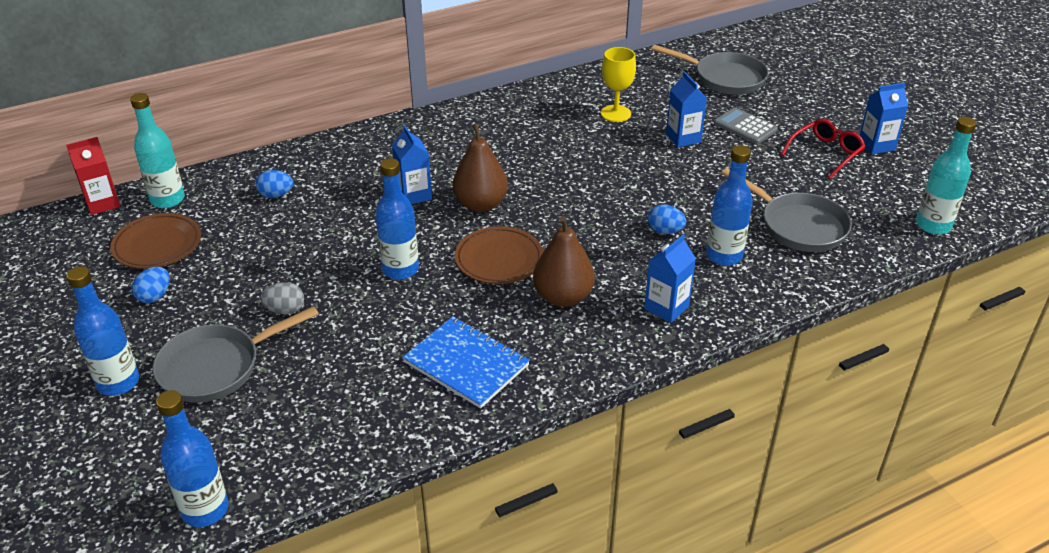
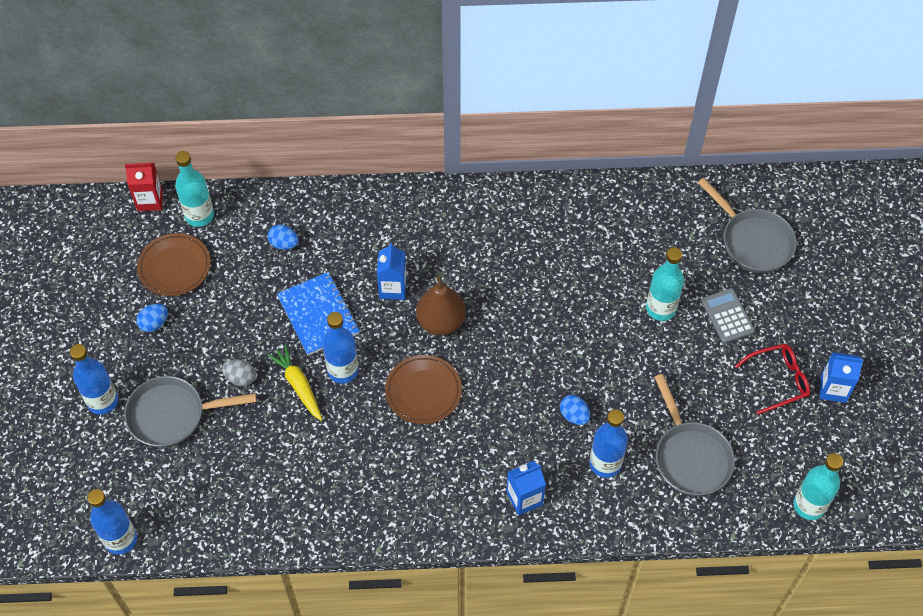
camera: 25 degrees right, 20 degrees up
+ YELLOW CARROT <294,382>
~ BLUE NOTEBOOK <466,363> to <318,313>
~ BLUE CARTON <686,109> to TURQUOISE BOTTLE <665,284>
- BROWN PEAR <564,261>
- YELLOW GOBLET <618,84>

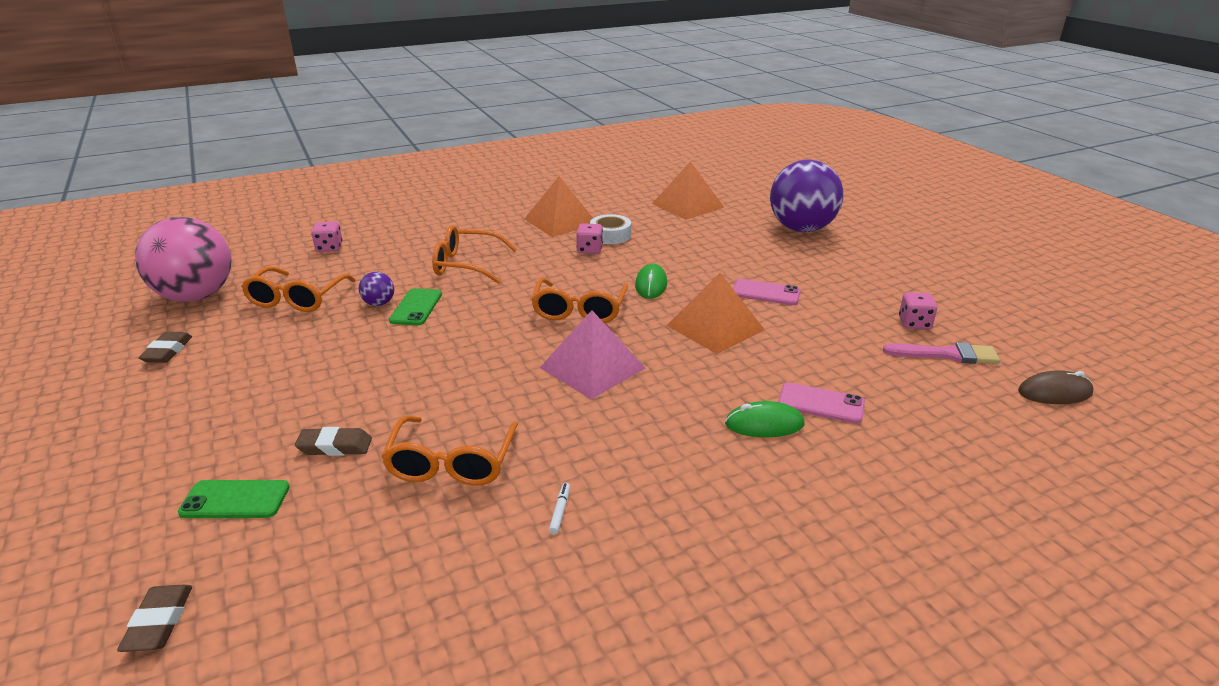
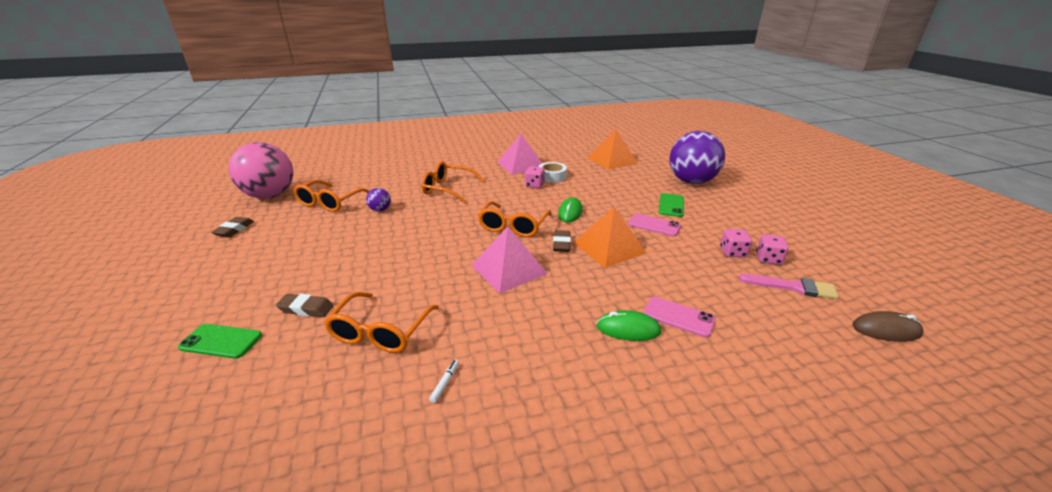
camera: 10 degrees right, 0 degrees up
~ ORANGE PYRAMID <559,206> to PINK PYRAMID <520,154>
~ BROWN ERASER <154,618> to <562,241>
~ GREEN PHONE <415,307> to <671,205>
~ PINK DICE <326,237> to <736,243>

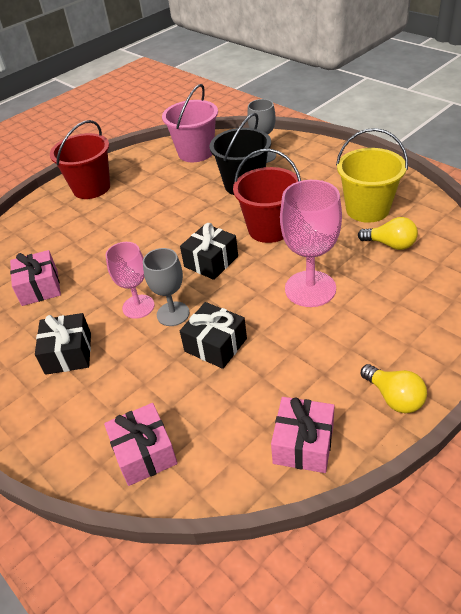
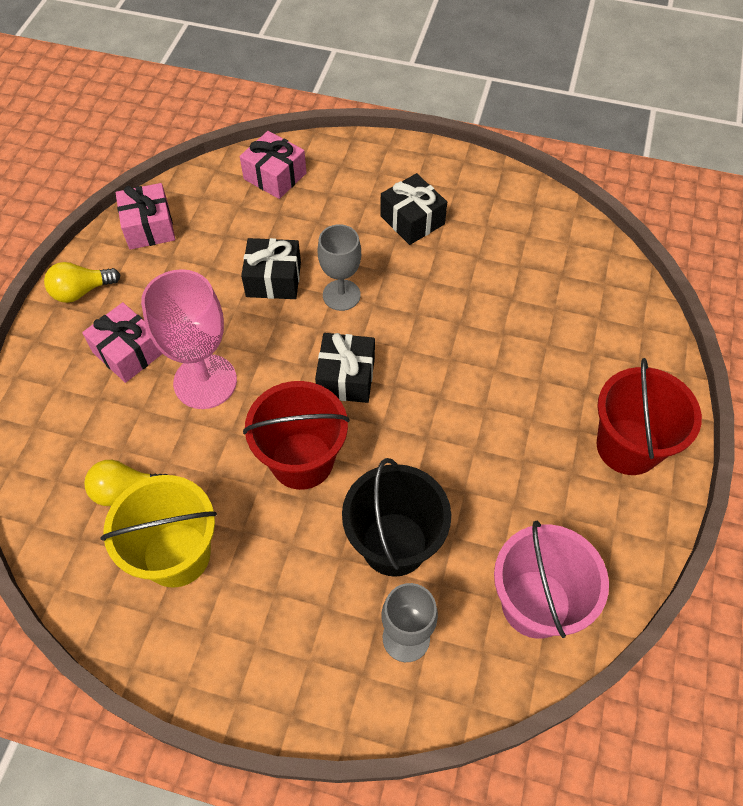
camera: 145 degrees right, 15 degrees up
~ YELLOW LIGHT BULB <394,388> = <82,282> 45 degrees counterclockwise
~ PINK GIFT <35,278> to <122,342>
- PINK GOBLET <129,280>

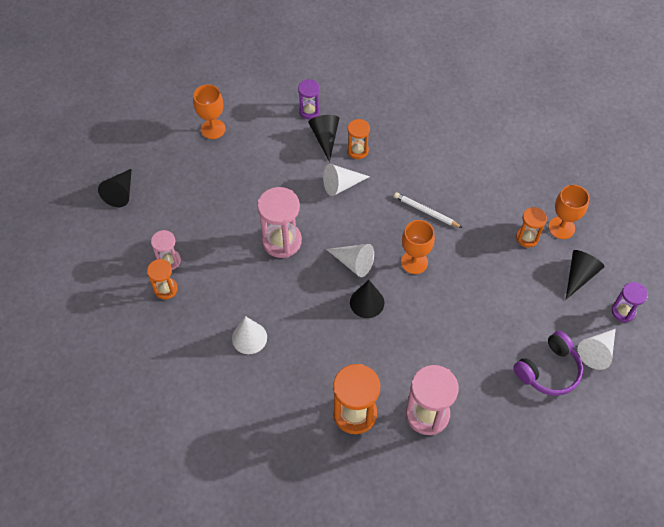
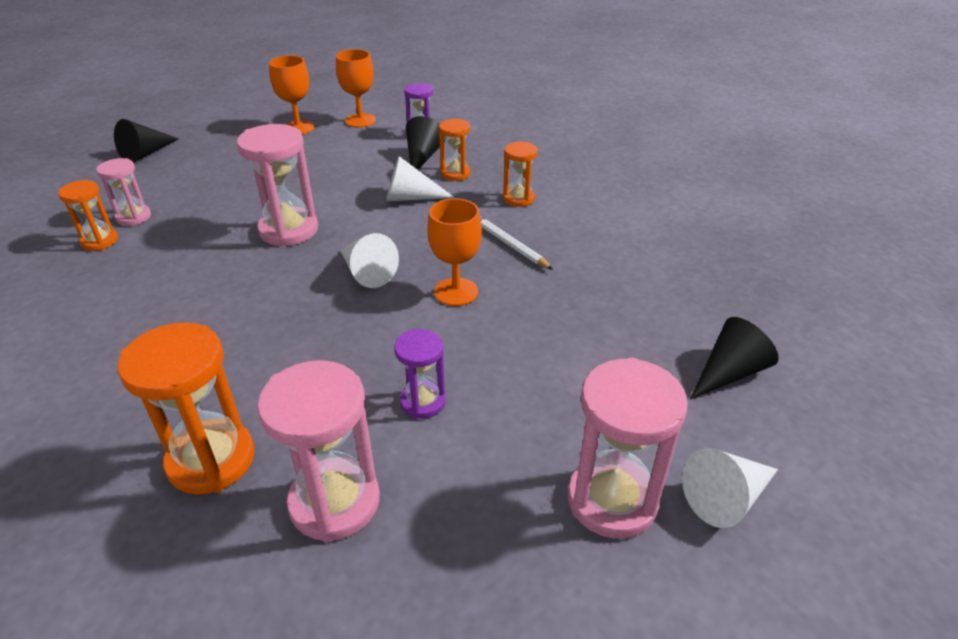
camera: 20 degrees right, 20 degrees down
~ ORANGE GOBLET <569,212> to <356,88>
~ PURPLE HOURGLASS <630,302> to <420,374>
~ ORANGE HOURGLASS <531,227> to <520,174>
~ PURPLE HEADPHONES <548,363> to PINK HOURGLASS <627,448>
- WHITE CONE <249,335>
- BLACK CONE <367,299>

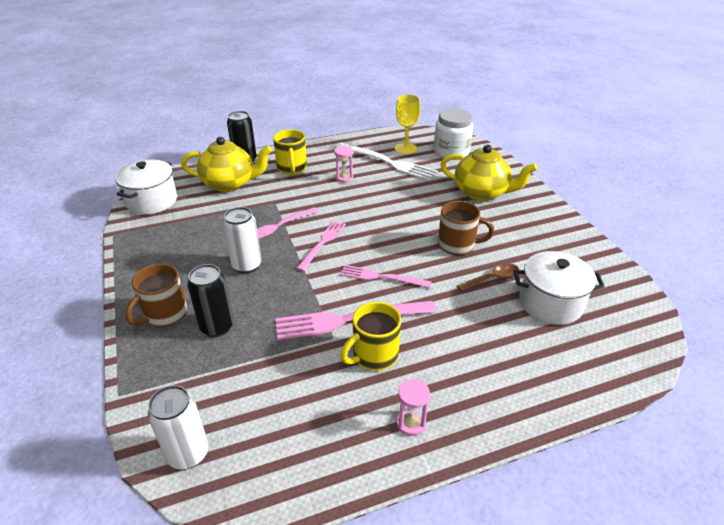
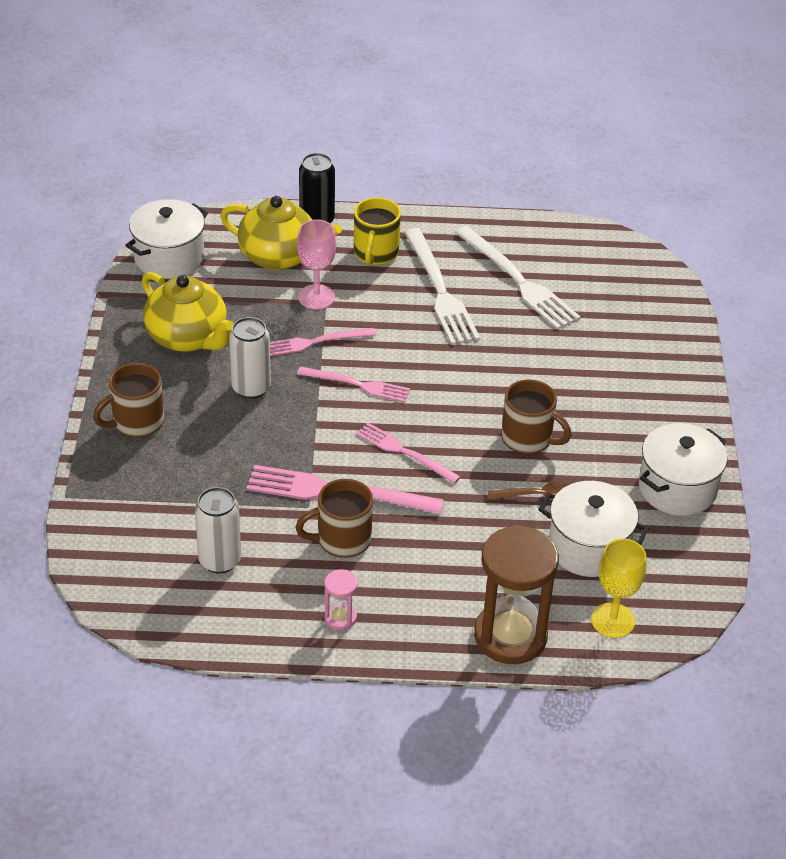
camera: 20 degrees right, 5 degrees up
~ YELLOW TEAPOT <488,173> to <188,312>
~ WHITE CAN <178,427> to <218,530>
~ YELLOW MUG <370,336> to BROWN MUG <334,518>
+ PINK GOBLET <316,264>
~ PINK FORK <321,246> = <353,384> 60 degrees clockwise
~ PINK HOURGLASS <343,164> to WHITE FORK <442,286>
+ BROWN HOURGLASS <516,594>
~ YELLOW GOBLET <407,124> to <618,588>
+ WHITE POT <683,469>
- BLACK CAN <210,300>
- WHITE JAR <453,134>

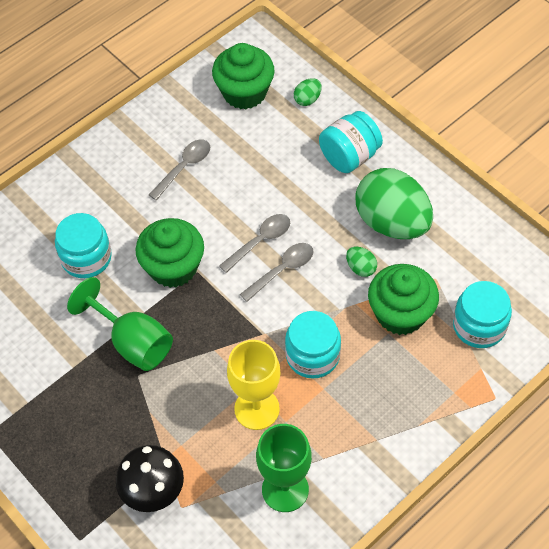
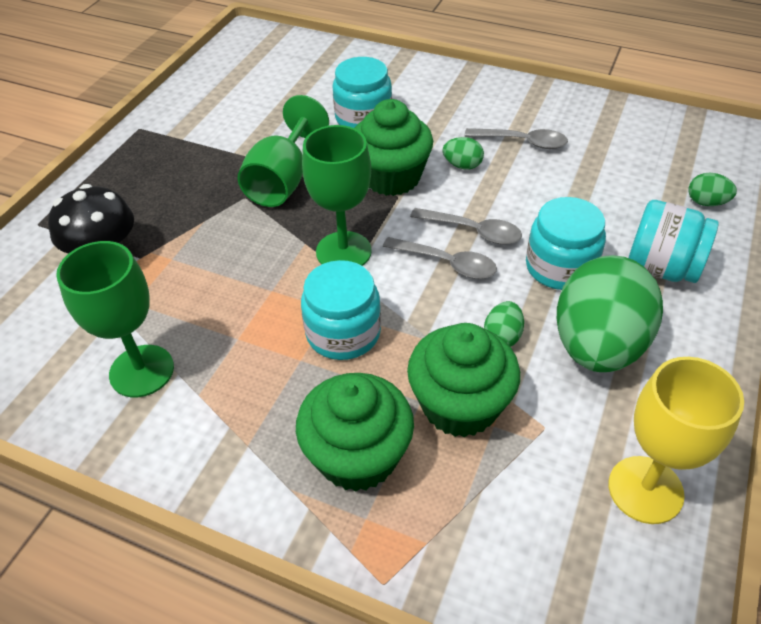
camera: 65 degrees right, 10 degrees down
~ GREEN CUPCAKE <243,76> to <355,432>
+ GREEN GOBLET <337,195>
+ GREEN EGG <463,153>
~ TURQUOISE JAR <482,314> to <566,243>
~ YELLOW GOBLET <254,385> to <676,440>

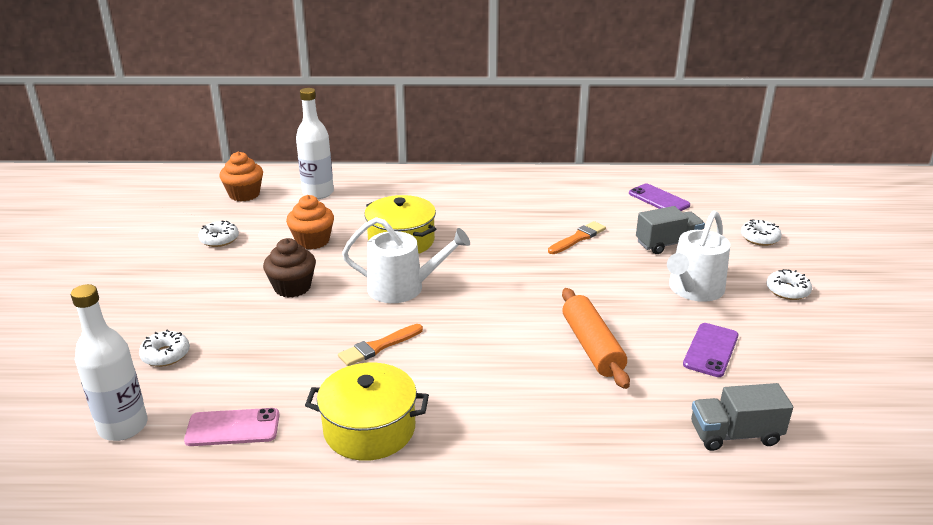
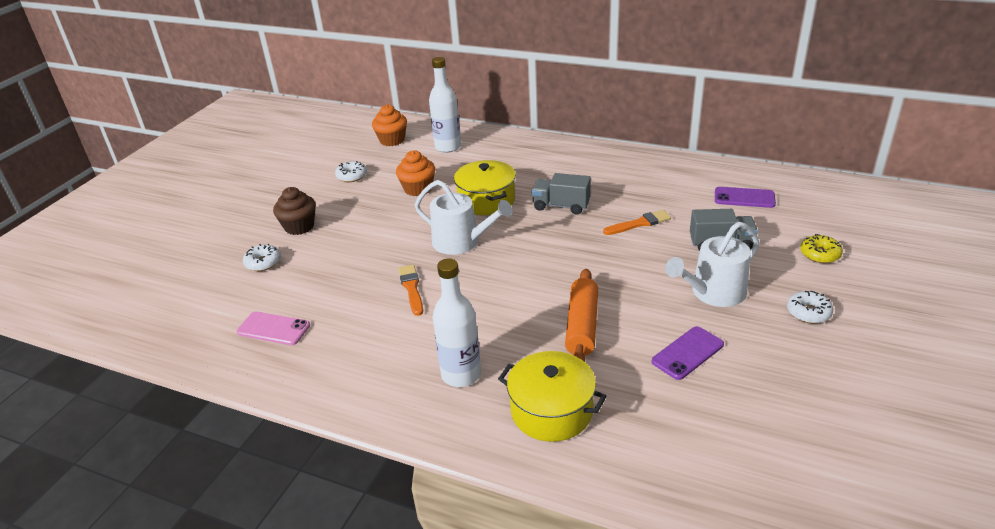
camera: 25 degrees right, 5 degrees up
~ BROWN CUPCAKE <289,268> to <294,211>
~ ORANGE BRUSH <380,345> = <410,290> 90 degrees clockwise
~ WHITE BOTTLE <109,362> to <457,323>
~ YELLOW POT <367,412> to <552,396>
~ GREY TRUCK <742,417> to <561,193>
~ PURPLE PHONE <659,197> = <745,197> 60 degrees counterclockwise
~ WHITE DONUT <761,232> to YELLOW DONUT <821,248>

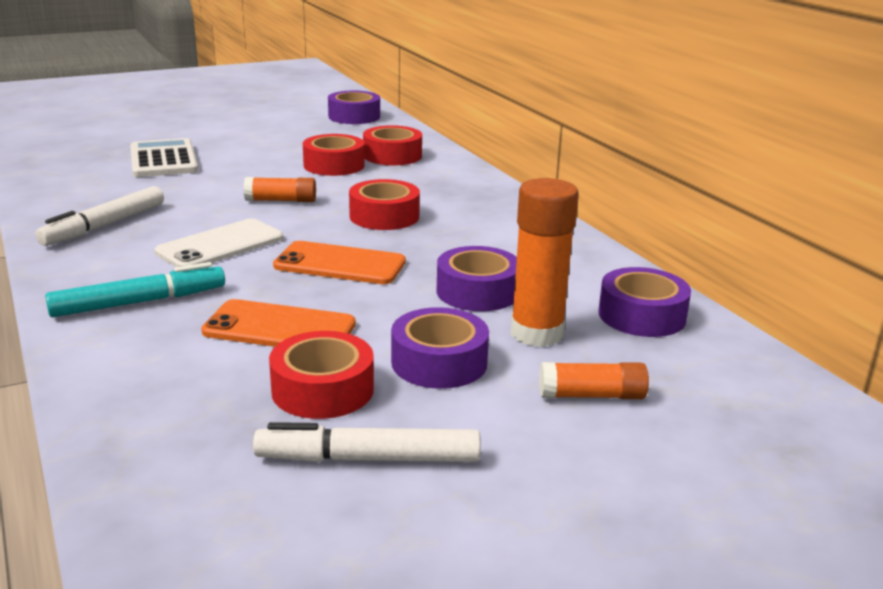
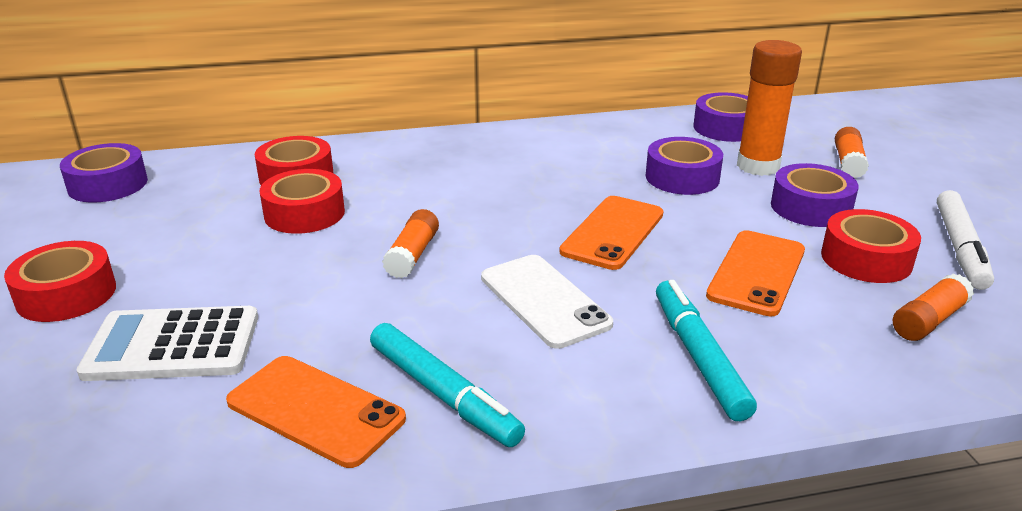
camera: 75 degrees left, 5 degrees up
~ RED TAPE <384,204> to <60,281>
+ ORANGE PHONE <316,412>
~ WHITE MARKER <99,216> to TURQUOISE MARKER <447,385>
+ ORANGE GLUE STICK <933,307>

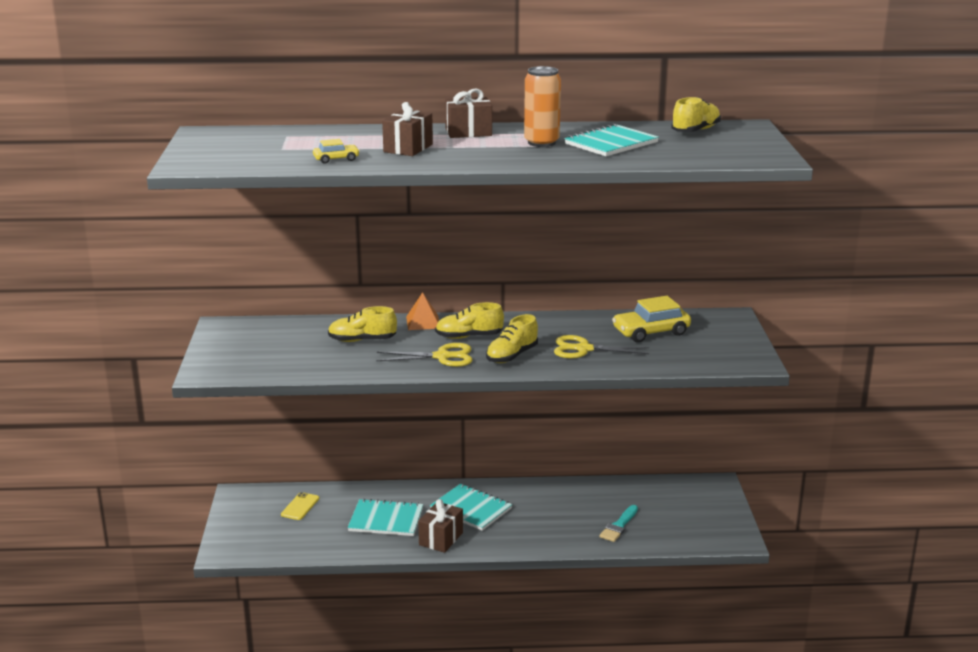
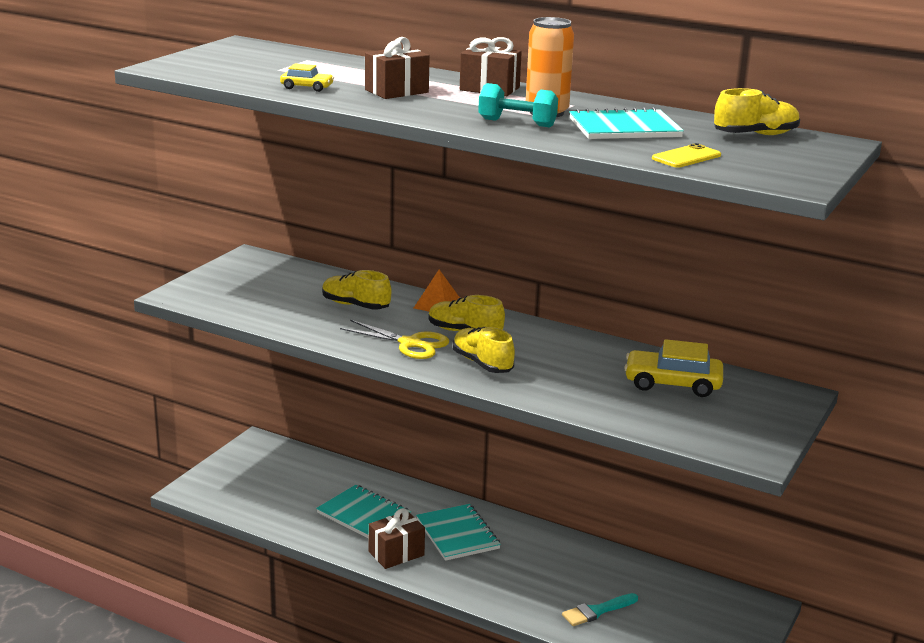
camera: 30 degrees right, 0 degrees up
~ YELLOW SHOE <512,338> = <484,350> 75 degrees clockwise
+ TURQUOISE DUMBBELL <518,105>
~ YELLOW PHONE <300,506> to <686,155>
- YELLOW SCISSORS <601,346>

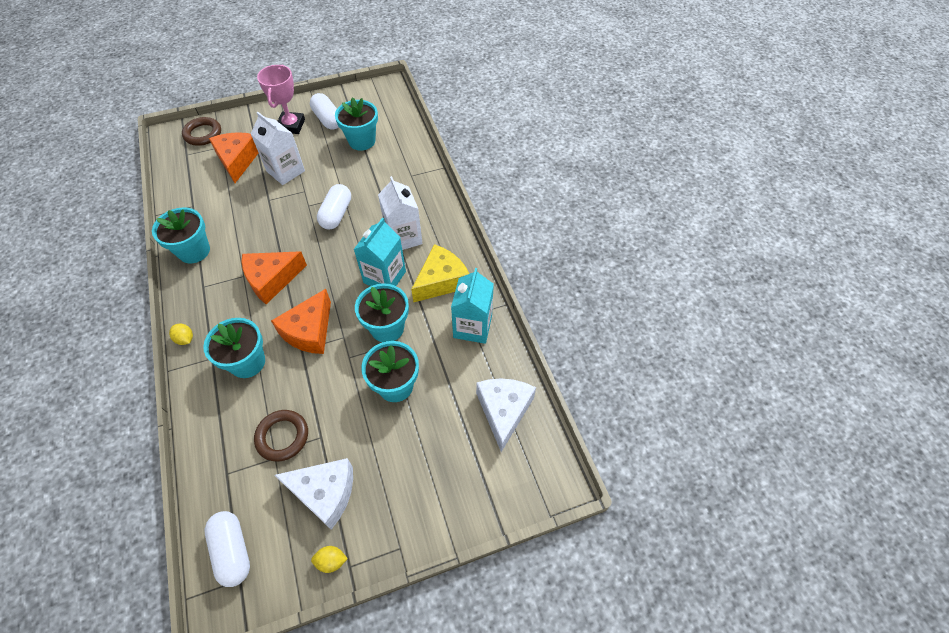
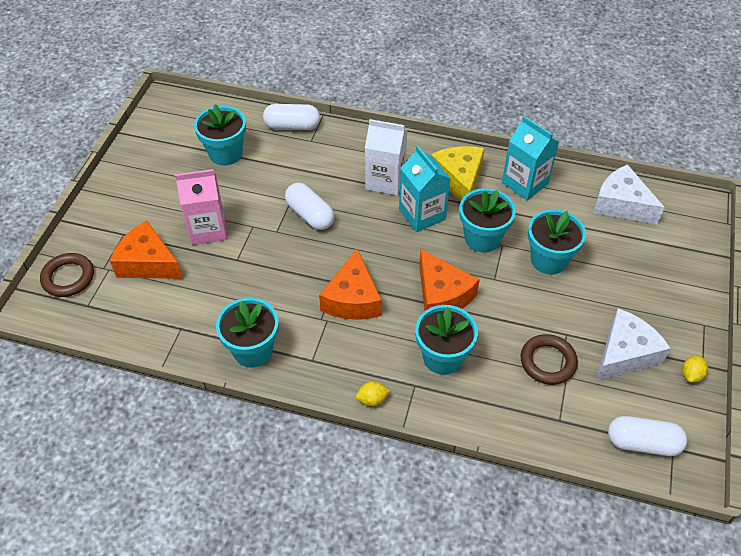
camera: 55 degrees left, 5 degrees down
~ WHITE CARTON <278,148> to PINK CARTON <201,207>
~ WHITE CAPSULE <324,111> to <291,117>
- PINK TROPHY <281,99>

